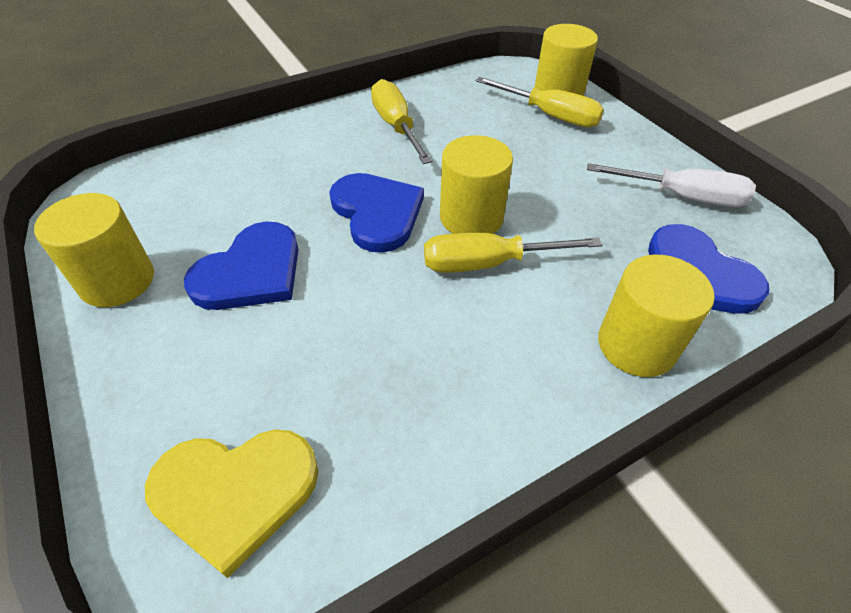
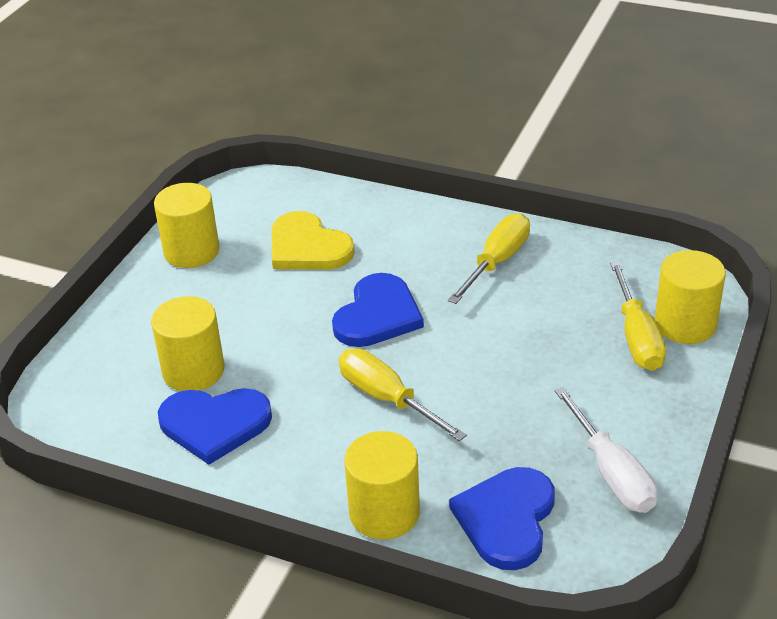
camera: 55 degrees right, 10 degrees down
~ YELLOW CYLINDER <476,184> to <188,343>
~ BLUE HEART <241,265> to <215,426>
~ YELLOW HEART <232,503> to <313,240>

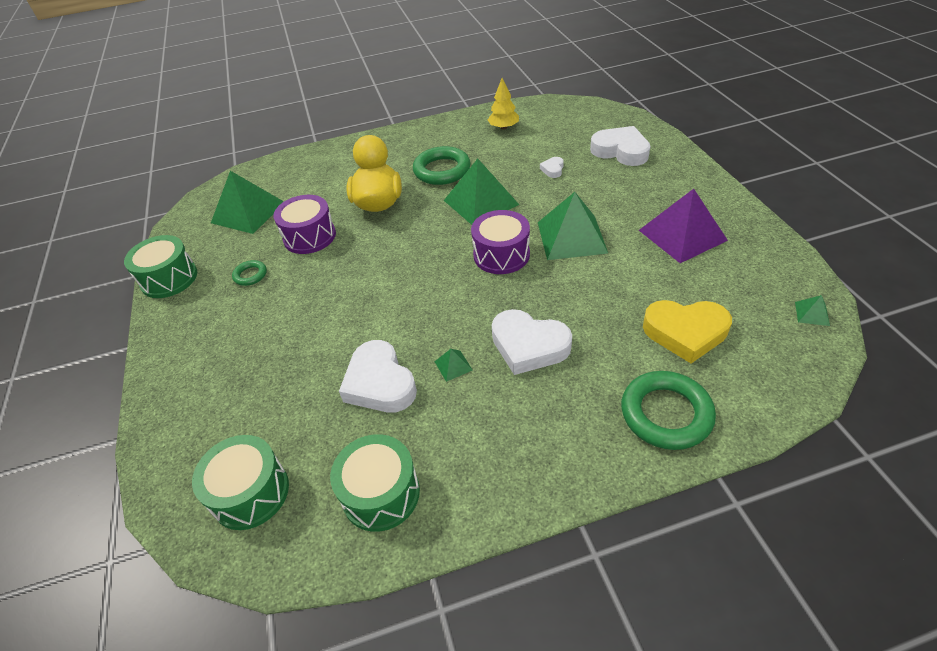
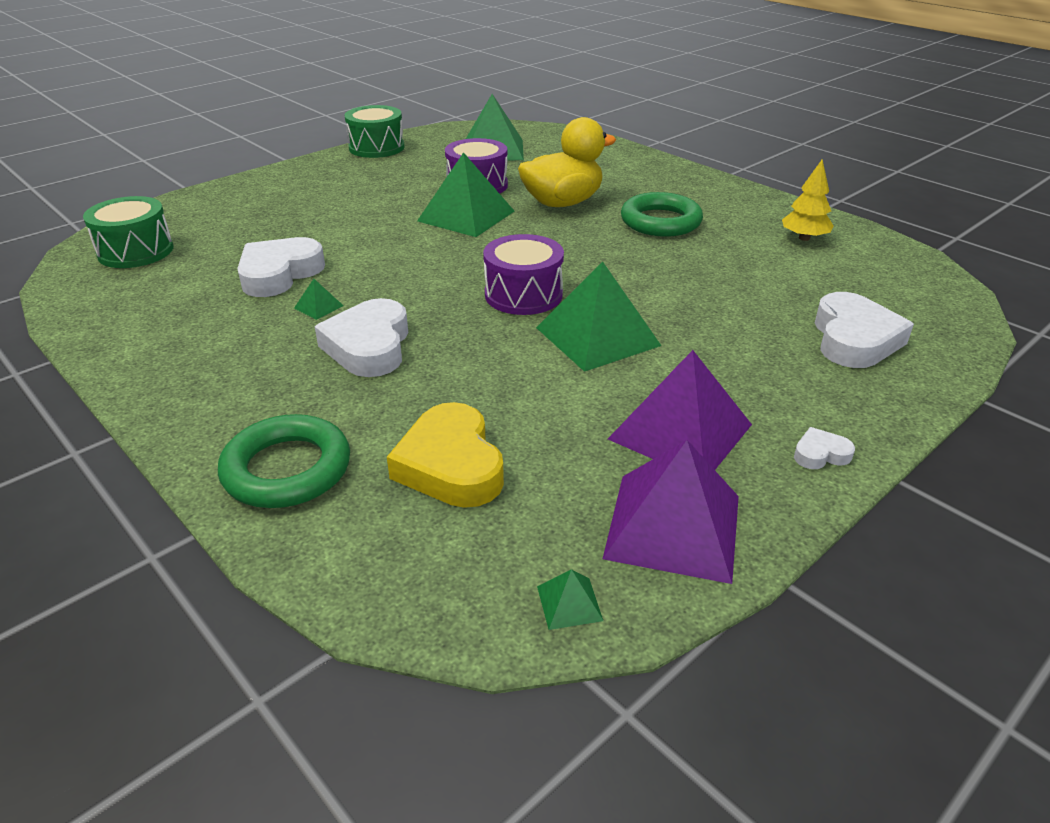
camera: 60 degrees right, 10 degrees down
~ GREEN PYRAMID <481,192> to <466,194>
+ PURPLE PYRAMID <671,512>
~ WHITE HEART <552,167> to <824,448>
- GREEN RING <249,273>
- GREEN DRUM <375,483>

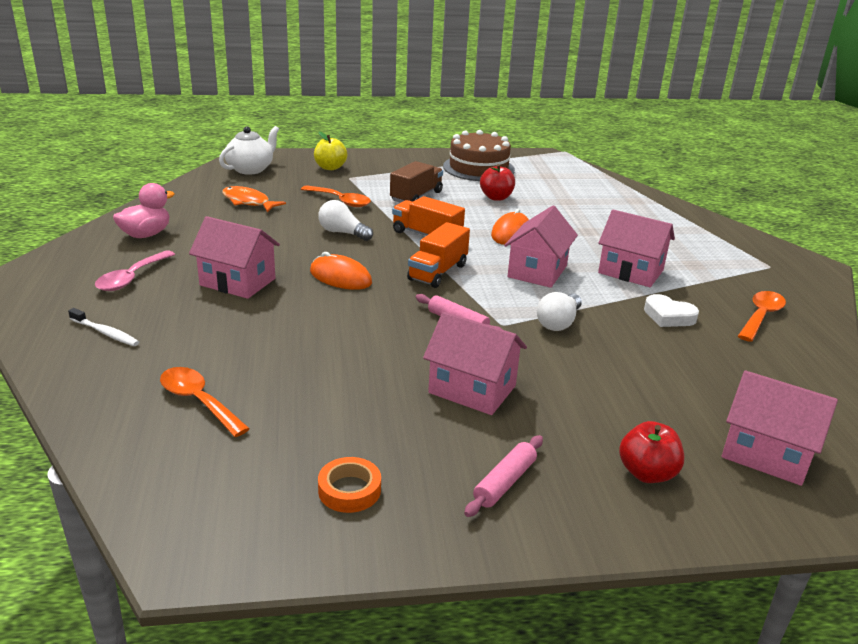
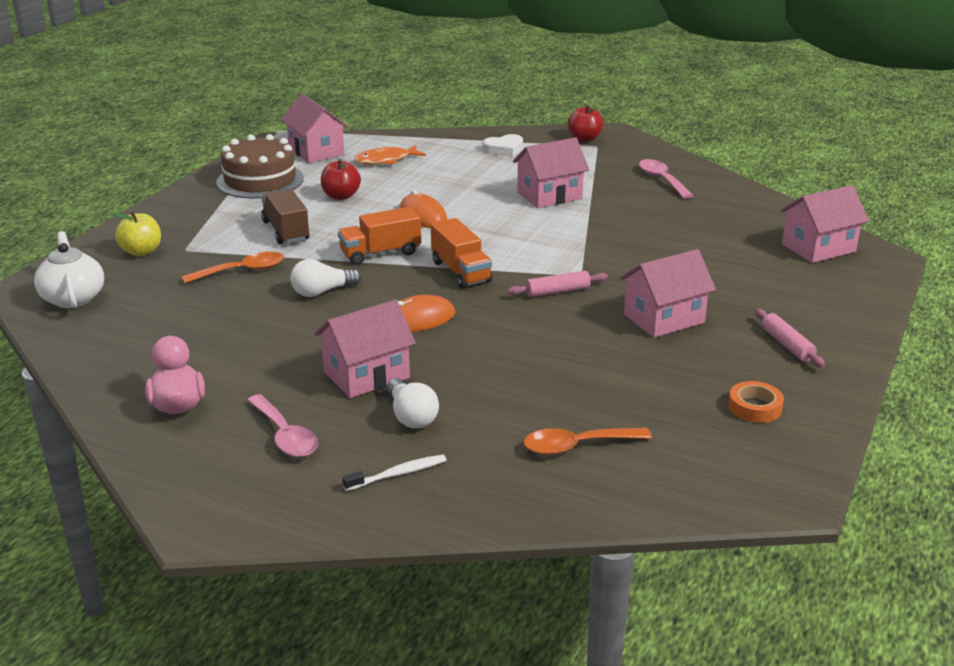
camera: 55 degrees left, 0 degrees up
~ PINK HOUSE <541,247> to <314,128>
~ ORANGE FISH <254,199> to <390,154>
~ WHITE LIGHT BULB <559,311> to <412,403>
~ WHITE HEART <671,310> to <503,145>
~ RED APPLE <651,452> to <585,123>
~ ORANGE SPOON <762,316> to PINK SPOON <666,179>

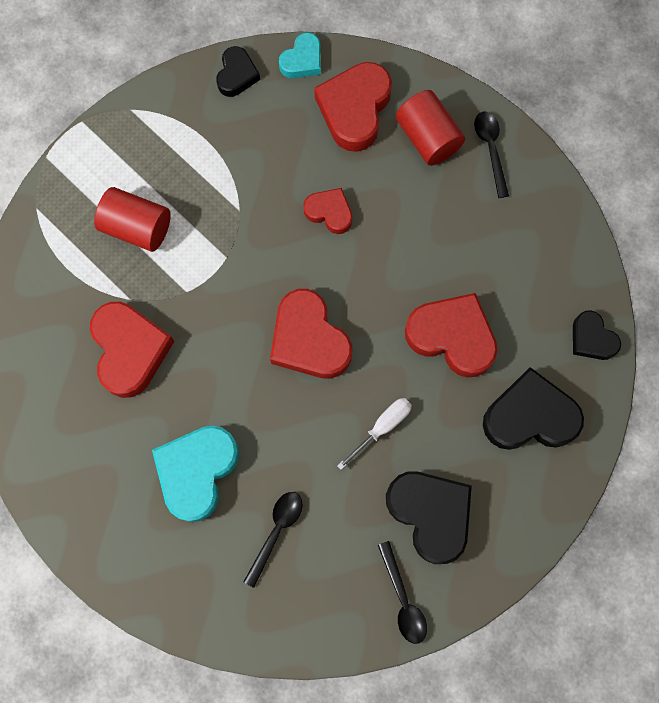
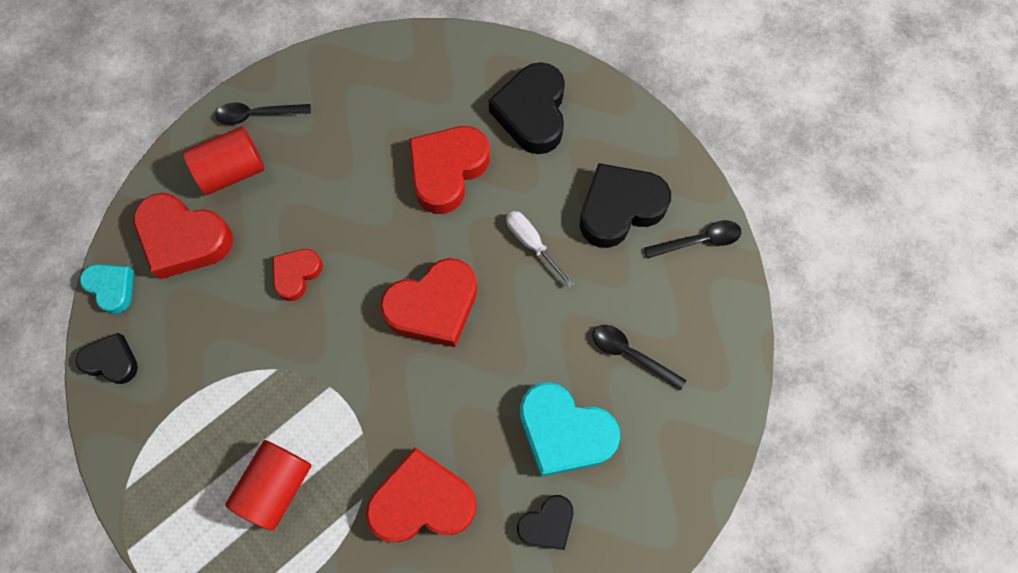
camera: 85 degrees left, 5 degrees down
~ BLACK HEART <597,335> to <545,522>

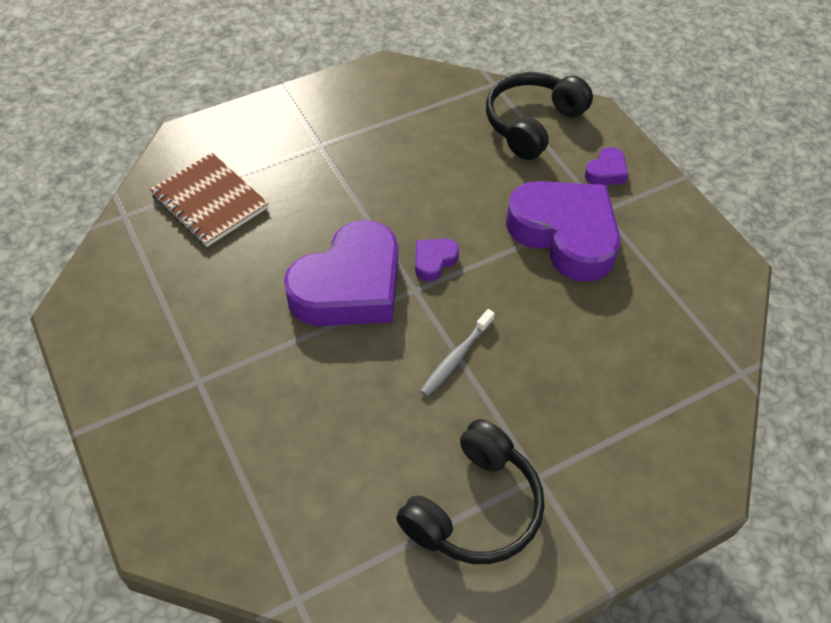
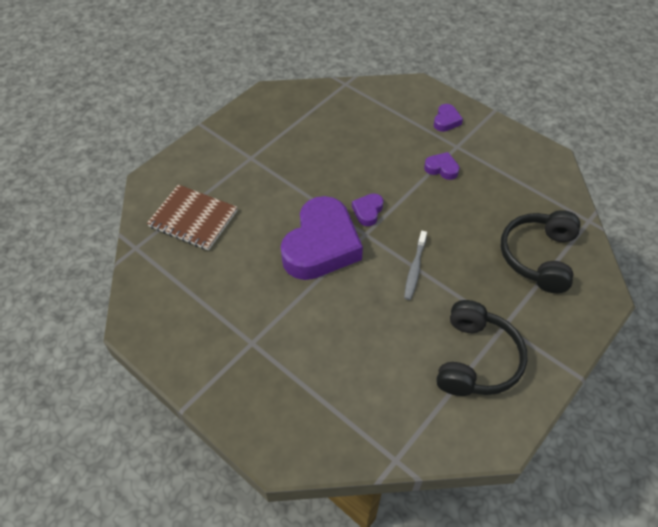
camera: 20 degrees left, 0 degrees up
~ PURPLE HEART <563,231> = <441,166> x0.42
~ BLACK HEADPHONES <539,116> to <540,251>

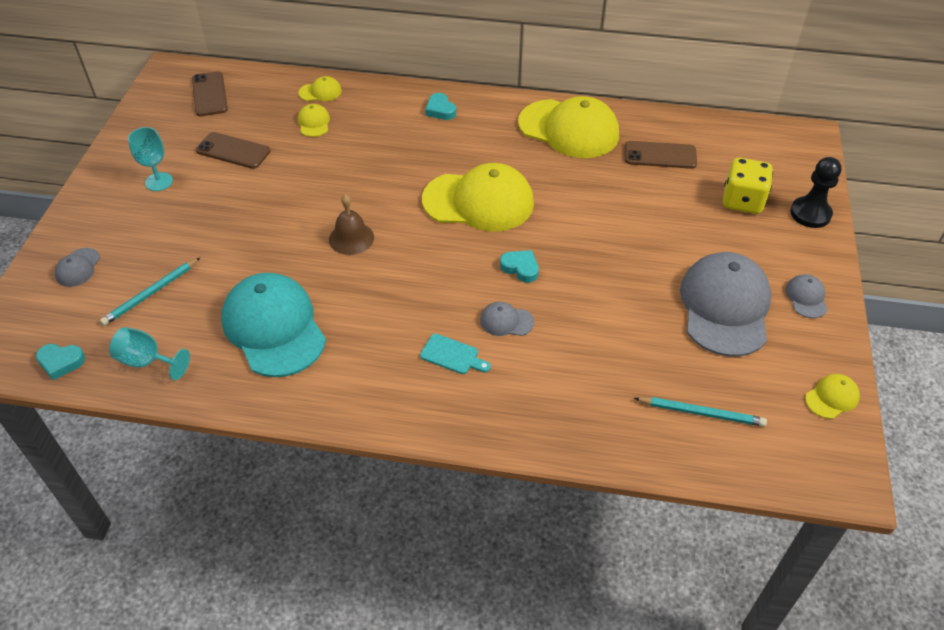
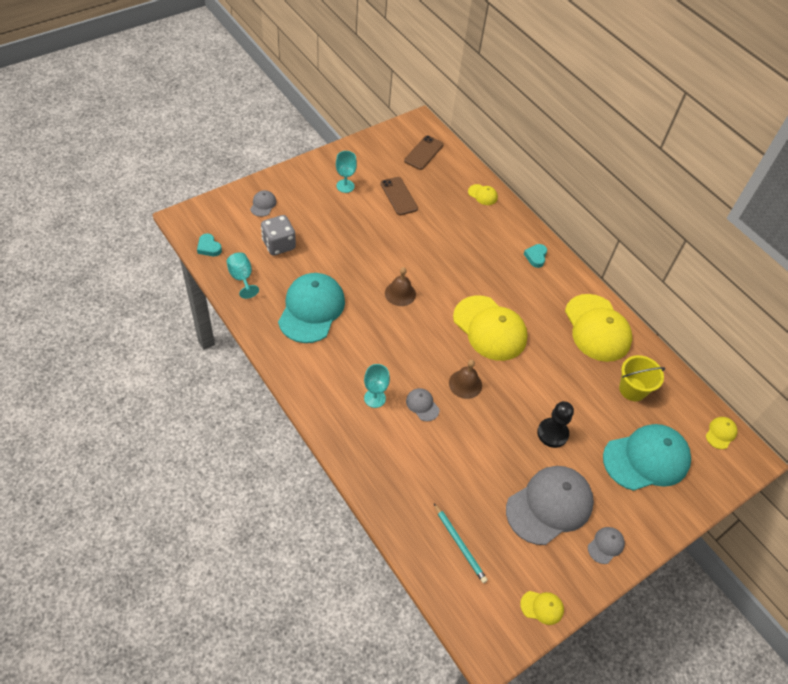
camera: 40 degrees right, 5 degrees up
~ GREY CAP <77,267> = <263,203> 135 degrees clockwise
~ TURQUOISE PENCIL <150,292> to GREY DICE <278,235>
~ TURQUOISE CUTTING BOARD <455,354> to TURQUOISE GOBLET <377,386>
~ TURQUOISE HEART <519,266> to BROWN BELL <465,379>
~ BLACK PAWN <816,192> to <555,424>
~ YELLOW DICE <748,186> to TURQUOISE CAP <647,457>
~ BROWN PHONE <661,155> to YELLOW BUCKET <642,378>
~ YELLOW CAP <314,120> to <721,433>

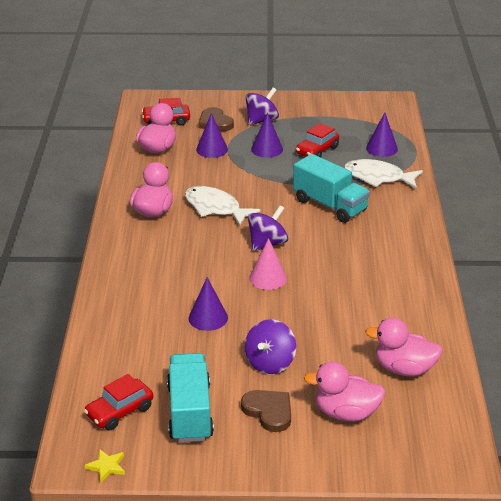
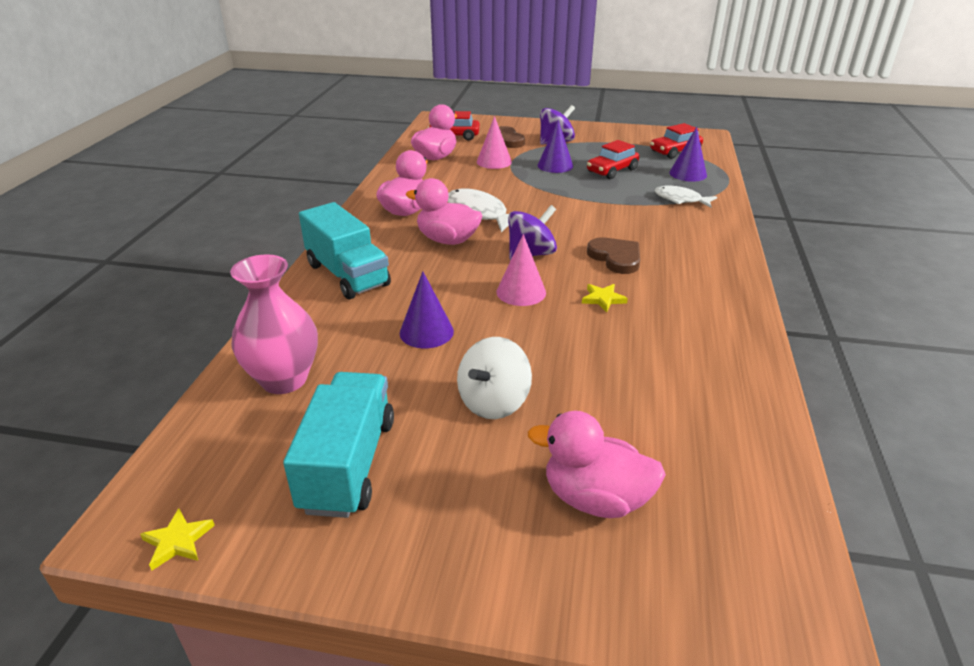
camera: 10 degrees right, 0 degrees up
+ PINK VASE <274,324>
~ TURQUOISE TRUCK <331,188> to <345,250>
~ PINK DUCK <404,347> to <444,211>
~ PURPLE SPINNING TOP <270,346> to WHITE SPINNING TOP <494,378>
~ PURPLE CONE <212,135> to PINK CONE <494,142>
+ YELLOW STAR <605,298>
~ BROWN HEART <266,411> to <613,255>
~ RED CAR <119,402> to <676,141>
~ WHITE FISH <383,174> = <686,197> x0.65

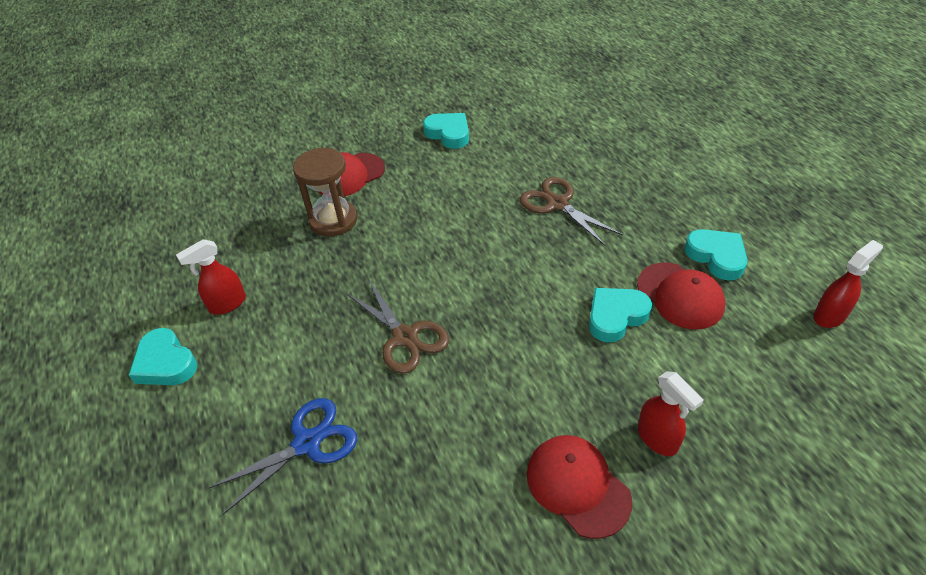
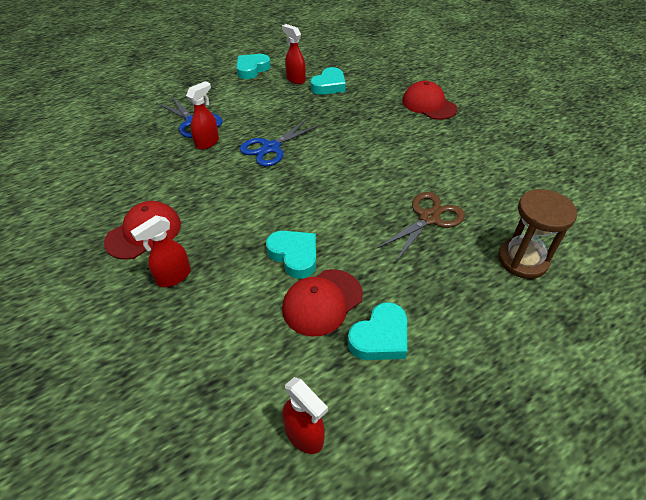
camera: 80 degrees right, 0 degrees up
+ RED SPRAY BOTTLE <202,115>
~ BROWN SCISSORS <397,326> to BLUE SCISSORS <280,142>
~ TURQUOISE HEART <446,131> to <328,81>
~ BROWN HOURGLASS <325,192> to <537,234>

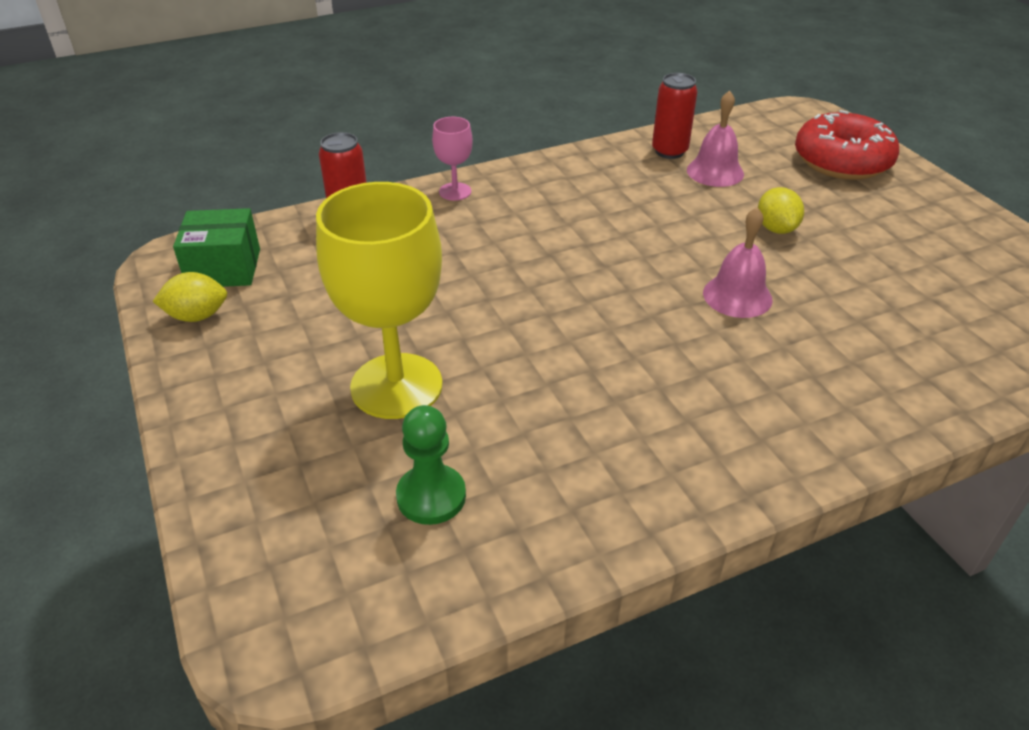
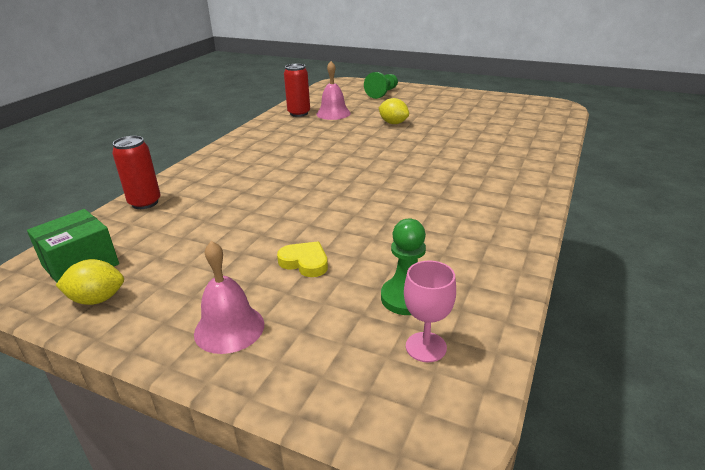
camera: 40 degrees left, 10 degrees down
~ YELLOW LEMON <189,297> = <90,282> 45 degrees clockwise
~ PINK BELL <738,262> to <229,297>
~ YELLOW GOBLET <379,300> to YELLOW HEART <302,259>
~ RED DONUT <847,145> to GREEN PAWN <381,85>
~ PINK GOBLET <452,159> to <430,311>

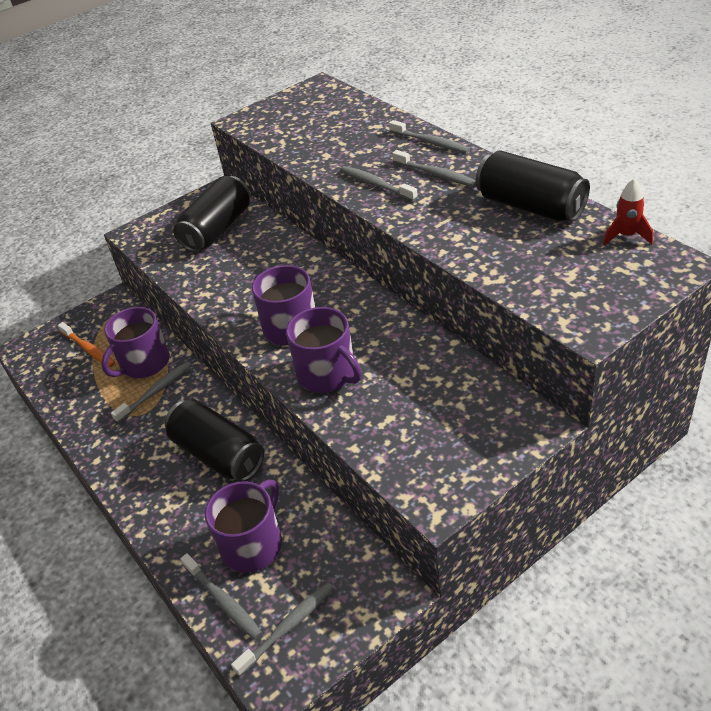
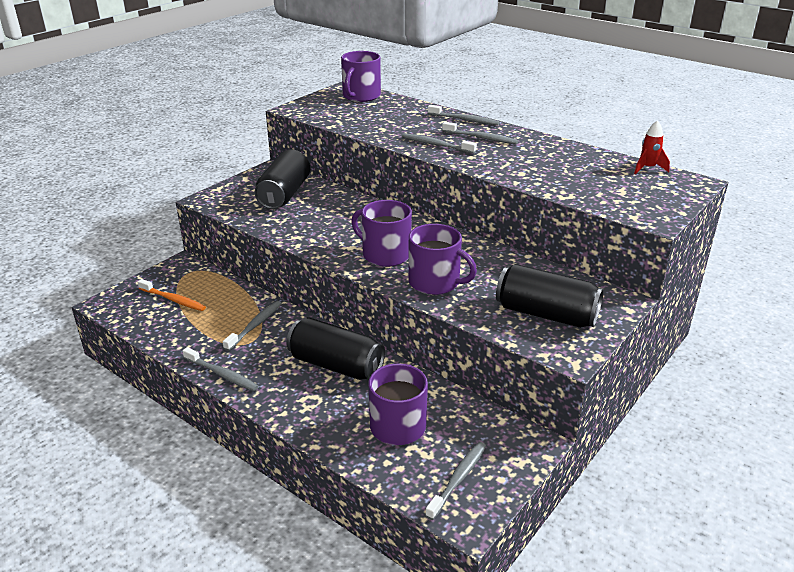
camera: 20 degrees left, 10 degrees down
~ GREY TOOTHBRUSH <221,596> to <221,369>
~ PURPLE MUG <135,342> to <361,76>
~ BLACK CAN <532,185> to <550,296>

